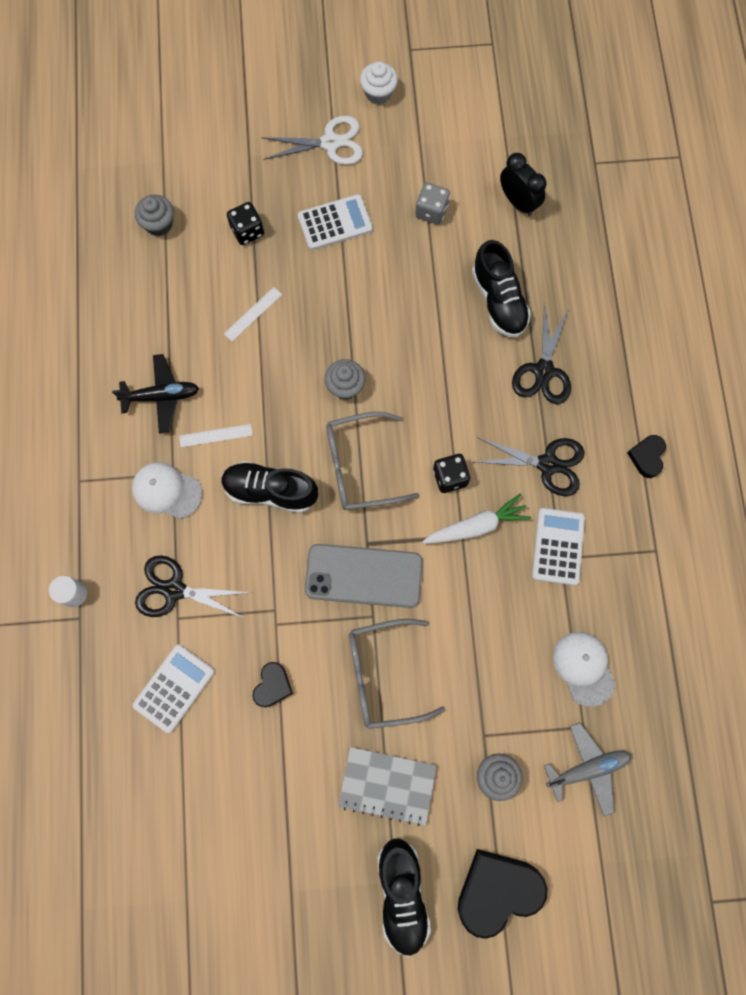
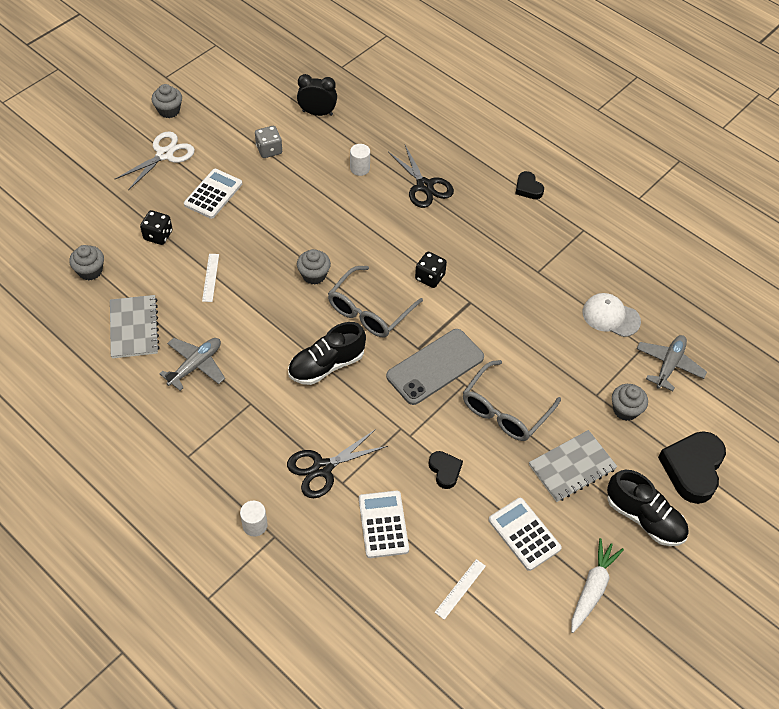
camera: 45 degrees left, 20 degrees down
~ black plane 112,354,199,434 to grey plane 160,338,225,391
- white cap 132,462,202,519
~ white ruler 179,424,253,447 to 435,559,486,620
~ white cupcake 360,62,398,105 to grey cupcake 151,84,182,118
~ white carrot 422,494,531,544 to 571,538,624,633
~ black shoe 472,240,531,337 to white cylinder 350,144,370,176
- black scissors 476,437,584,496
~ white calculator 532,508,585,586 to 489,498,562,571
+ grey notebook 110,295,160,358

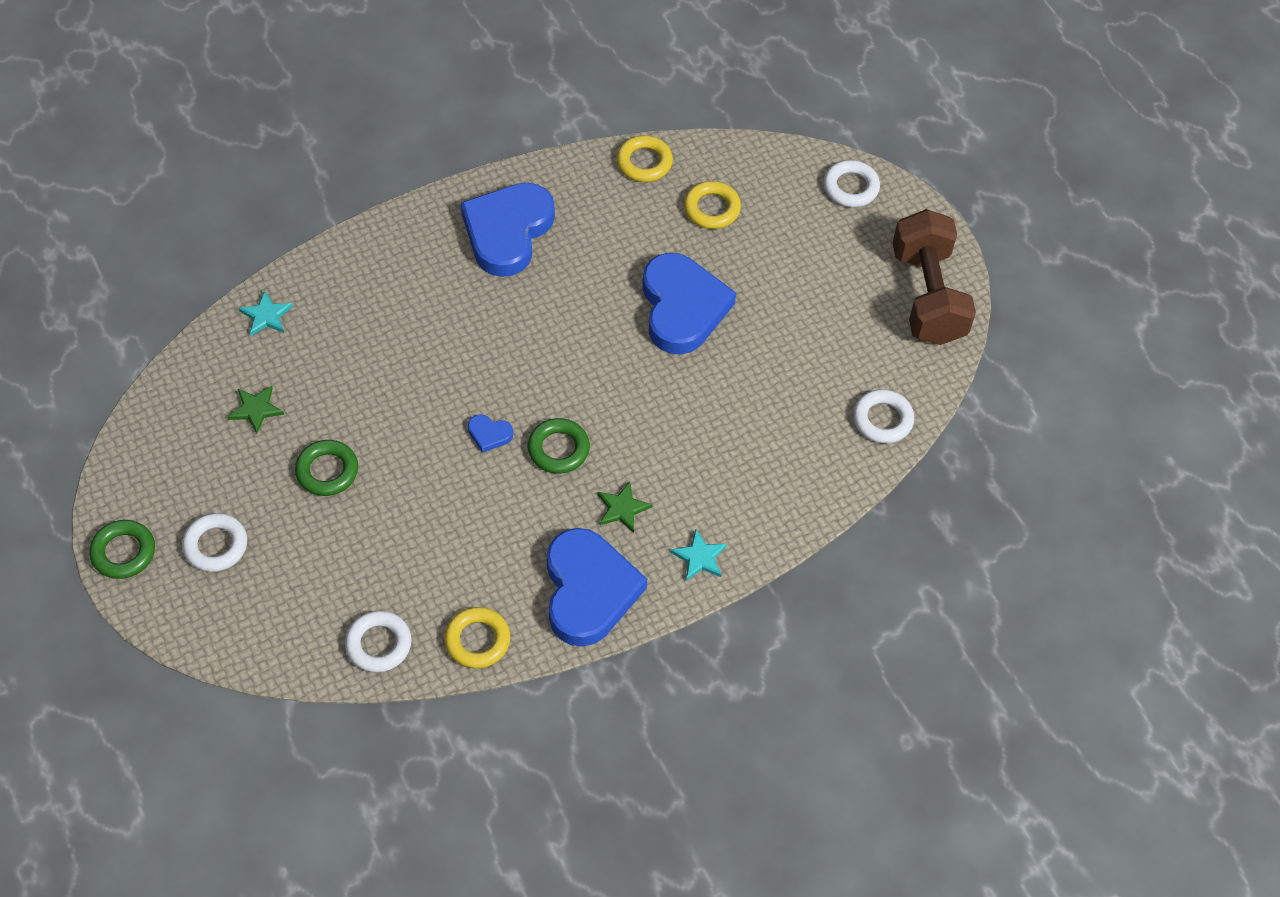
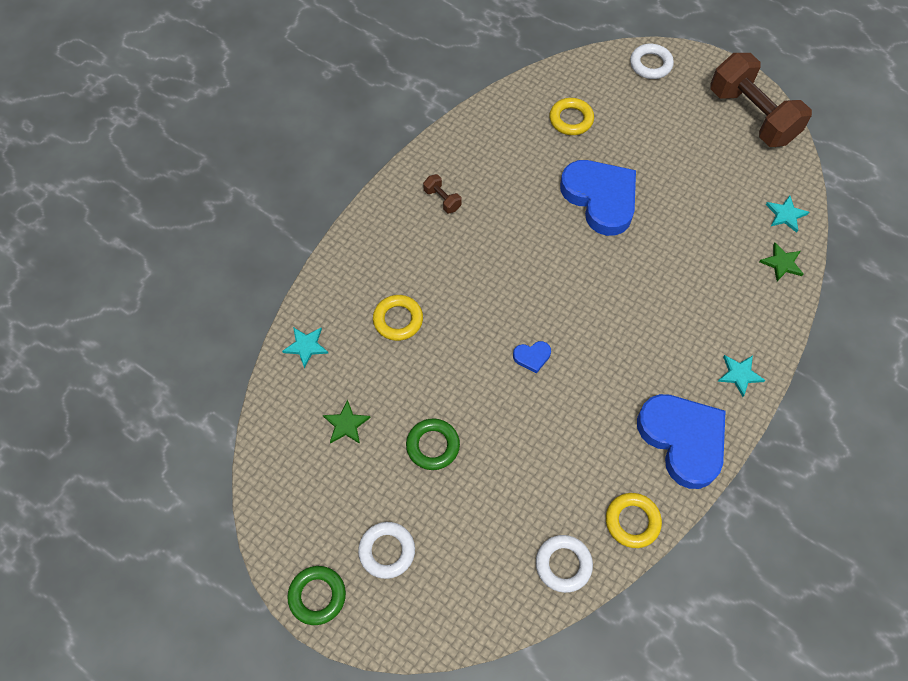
camera: 25 degrees left, 5 degrees up
~ blue heart 461,183,555,277 to brown dumbbell 423,174,462,213
- green ring 528,418,590,474
~ green star 598,481,652,533 to 759,242,803,281
~ yellow ring 616,135,673,182 to 373,295,423,341
~ white ring 853,389,914,444 to turquoise star 766,196,809,233

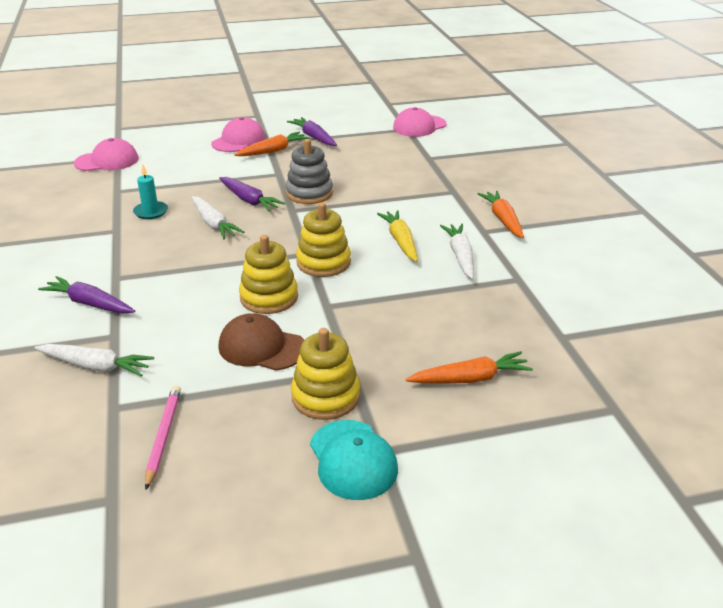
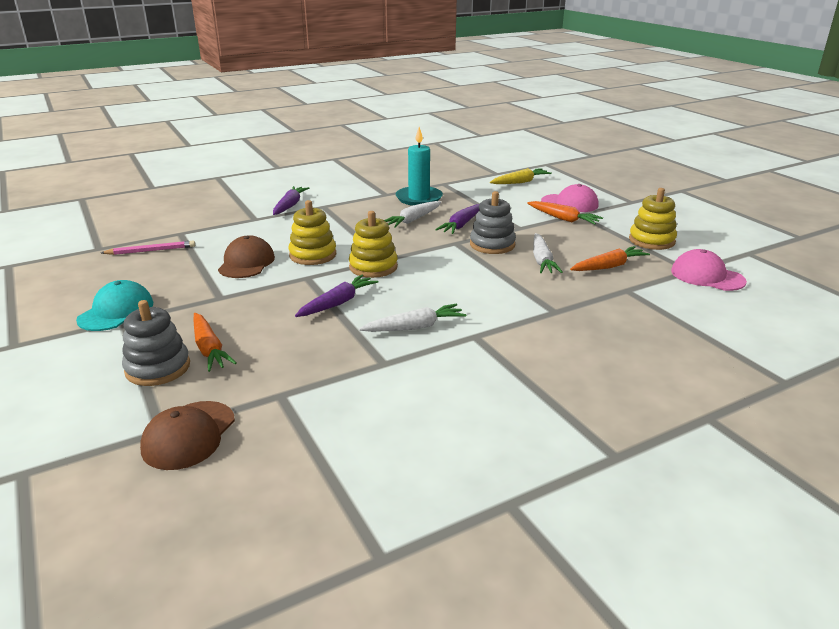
camera: 75 degrees right, 5 degrees down
~ white carrot 35,344,154,377 to 533,233,563,273
- pink cap 74,138,139,171
~ turquoise candle 133,165,168,219 = 396,127,443,206 x1.74
~ purple carrot 287,117,337,146 to 295,275,378,317
~ yellow stacking toy 291,328,360,420 to 629,188,677,250
~ turquoise cap 310,420,398,500 = 76,280,153,331 150 degrees clockwise
~ yellow carrot 377,210,418,262 to 490,168,552,184
~ orange carrot 478,191,524,238 to 570,246,650,271
+ grey stacking toy 122,300,190,386
+ brown cap 140,401,235,470

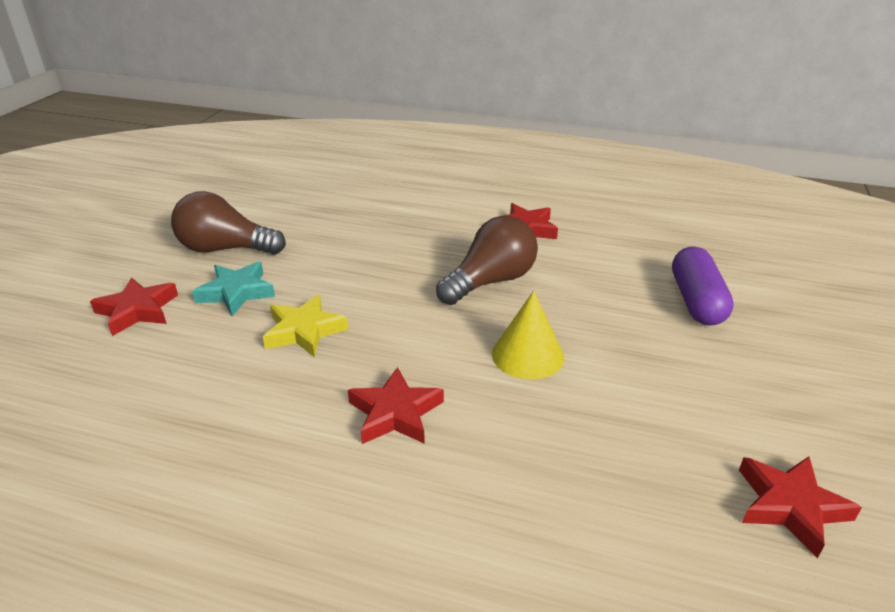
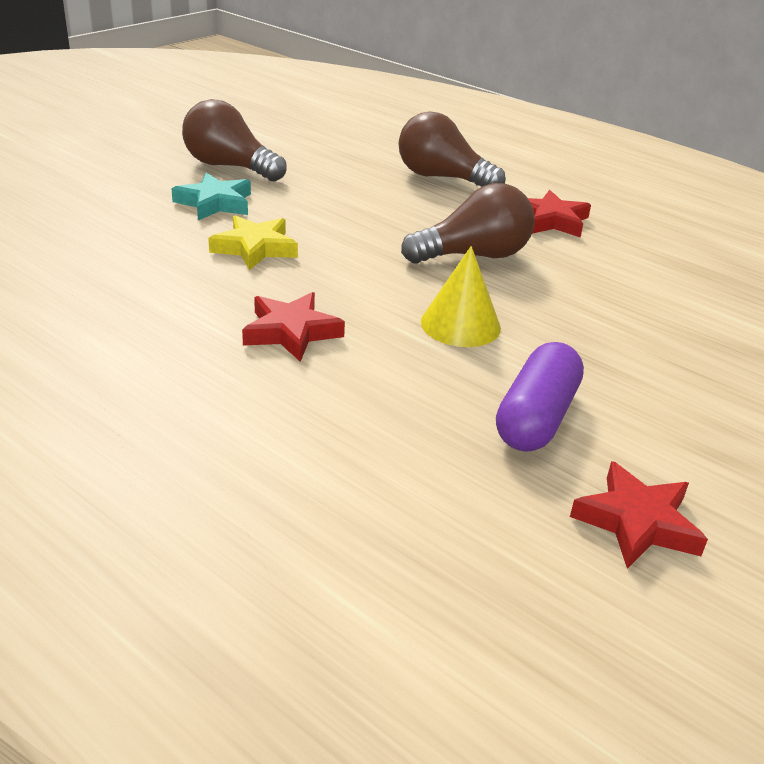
camera: 20 degrees right, 0 degrees up
- red star 90,277,178,336
~ purple capsule 672,247,734,326 to 496,342,584,452
+ brown light bulb 399,111,506,187

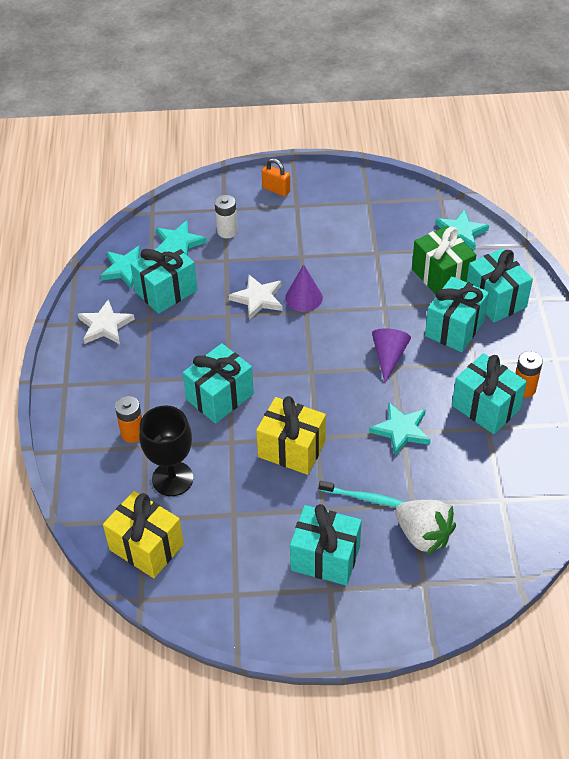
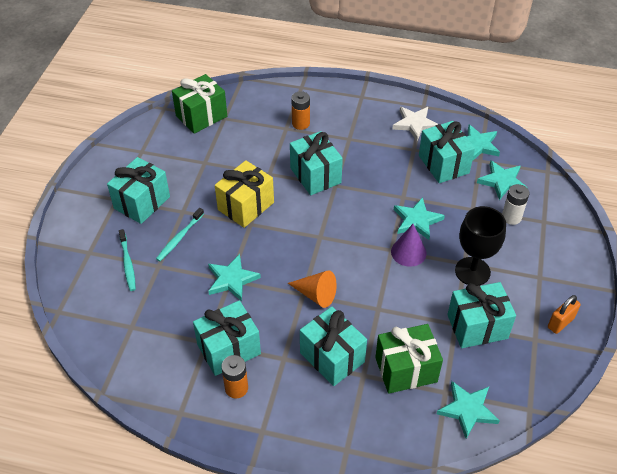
camera: 105 degrees right, 0 degrees up
~ yellow gift 103,491,184,578 to green gift 172,74,227,134
~ black goblet 139,406,193,496 to 455,206,506,286
~ white star 229,275,282,320 to turquoise star 394,197,445,240
~ orange padlock 262,158,290,197 to 548,295,581,334
~ purple cone 372,328,411,382 to orange cone 288,270,337,308
~ white strawberry 395,500,456,555 to turquoise toothbrush 119,229,136,291
~ turquoise gift 467,248,533,322 to 447,282,516,348

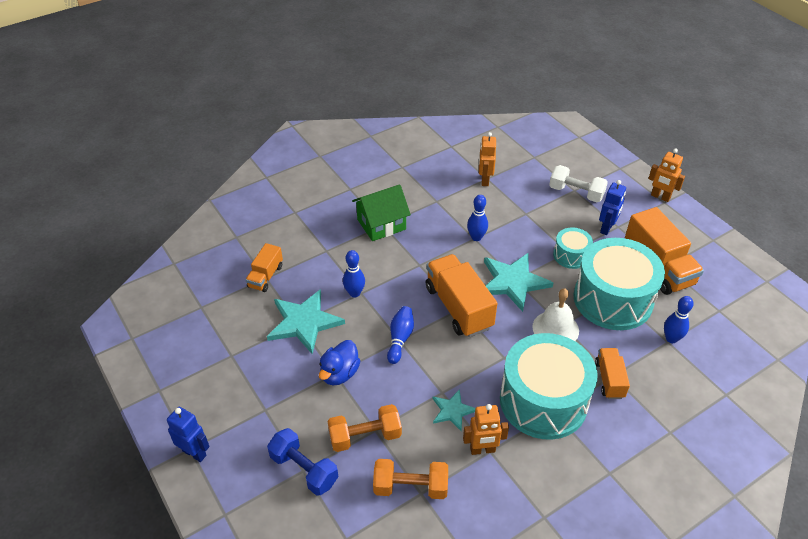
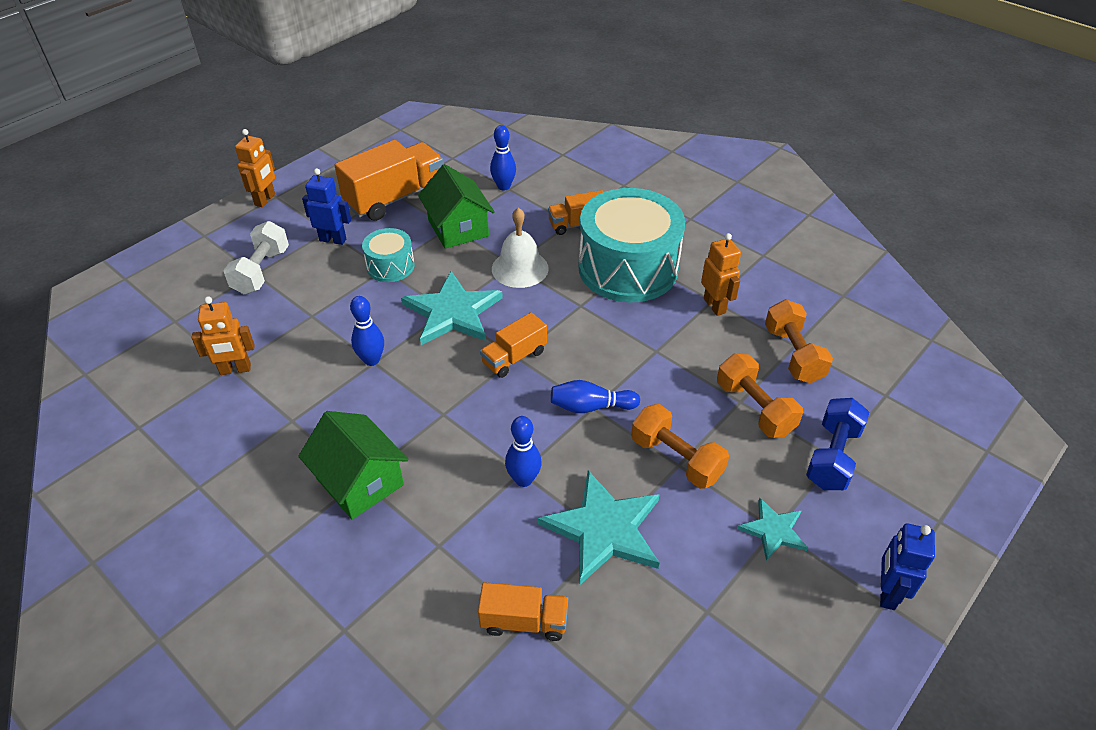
camera: 105 degrees left, 0 degrees up
~ blue duck 319,340,360,385 to orange dumbbell 631,404,729,489
~ orange truck 425,254,497,337 = 480,312,547,378 x0.55
~ turquoise star 433,389,475,431 to 737,498,808,561
~ turquoise drum 574,238,665,330 to green house 418,164,495,249

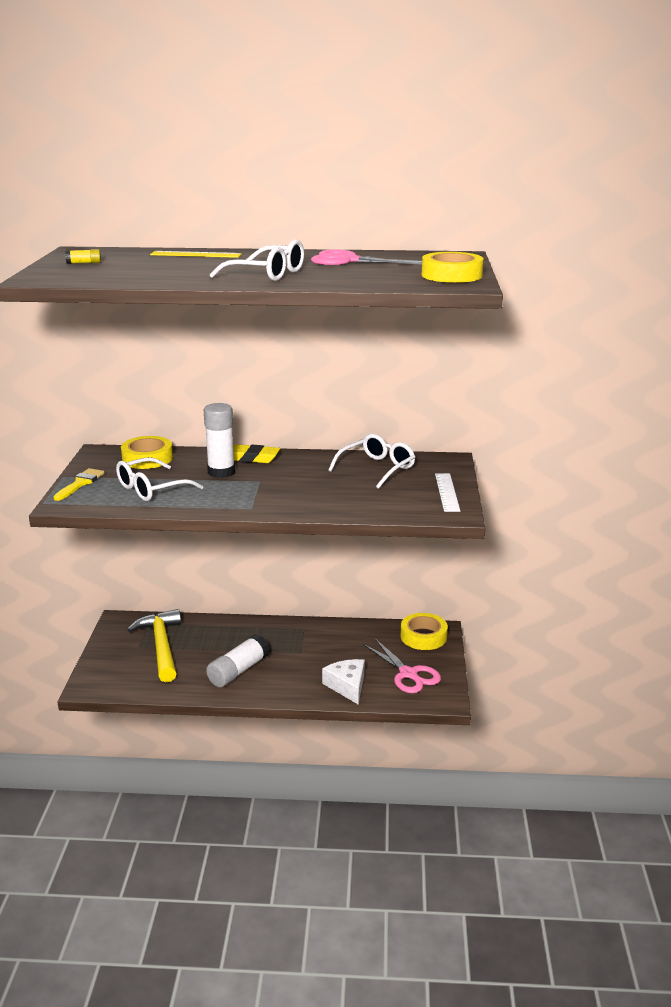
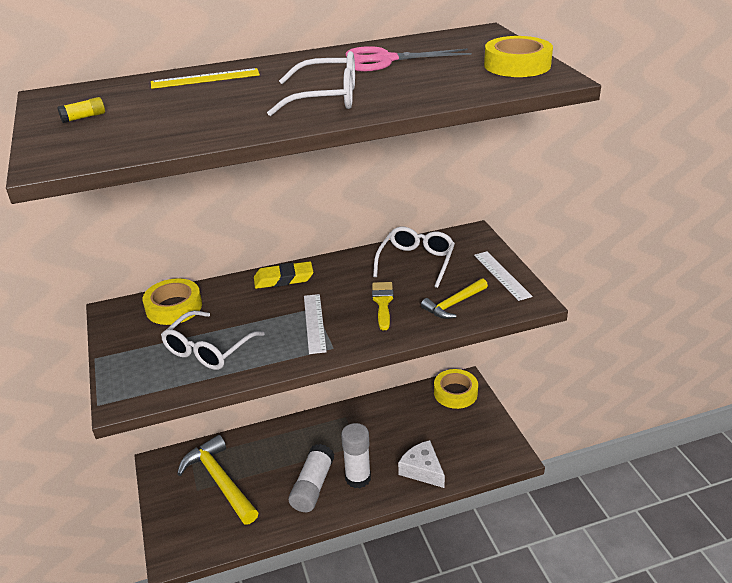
camera: 20 degrees left, 10 degrees up
~ yellow brush 53,468,105,501 to 372,282,394,330
~ white glue stick 204,403,235,478 to 341,423,371,488
- pink scissors 363,639,441,693
+ white ruler 304,294,327,354
+ yellow hammer 421,278,488,319

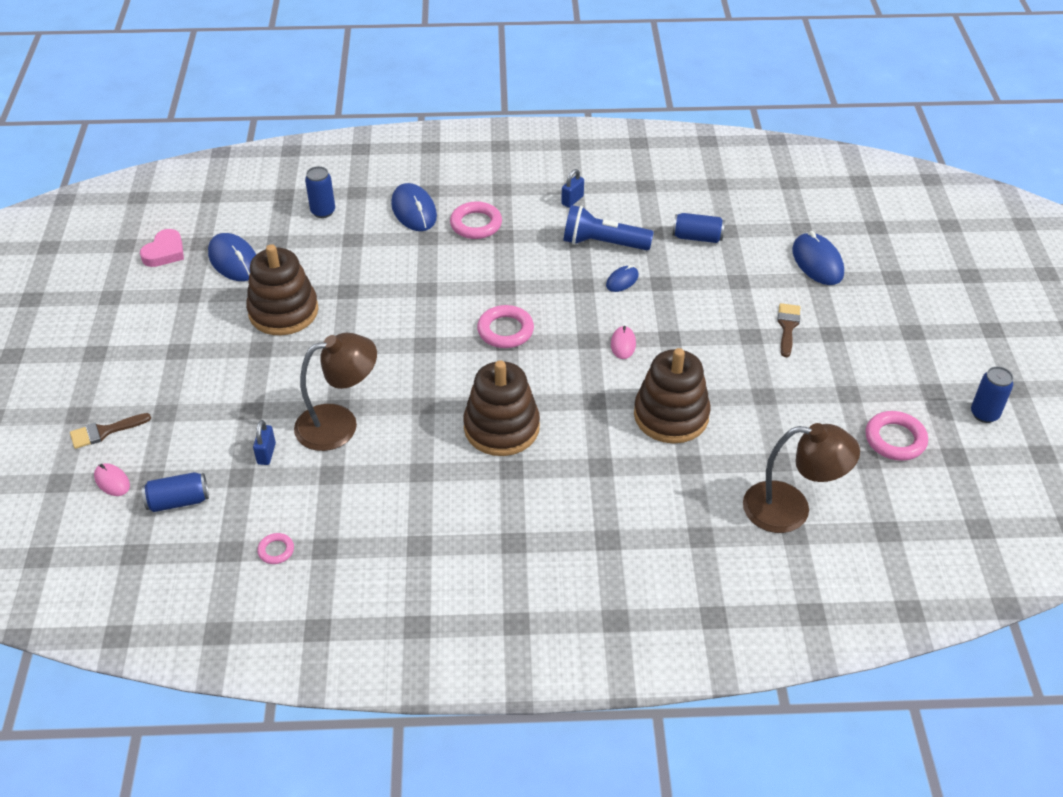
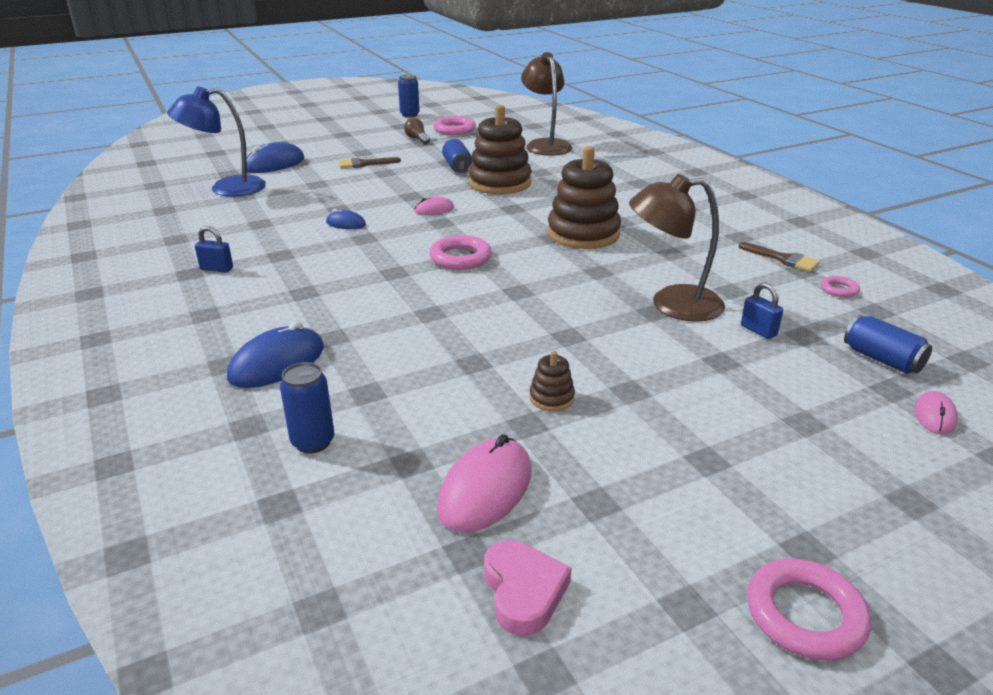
camera: 115 degrees left, 15 degrees down
~ brown brush 70,413,151,449 to 739,242,820,272
~ pink heart 140,229,184,267 = 484,540,571,636 75 degrees clockwise
~ blue mouse 208,233,256,281 to pink mouse 437,434,532,533
~ brown stacking toy 246,244,318,335 = 529,351,575,411 x0.44
~ blue padlock 253,420,276,465 = 741,282,783,339 75 degrees clockwise
~ brown lamp 294,333,377,451 = 629,174,725,322 45 degrees counterclockwise
~ pink ring 450,201,502,239 to 747,558,871,660
- blue flashlight 563,205,654,250
~ blue can 673,213,725,243 to 442,139,472,173
+ blue lamp 167,86,266,197
+ brown light bulb 404,118,430,144

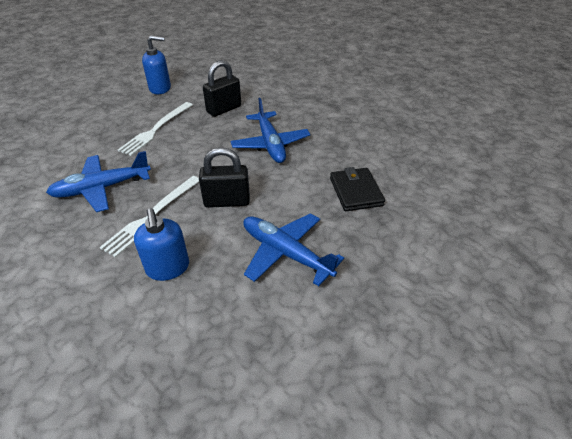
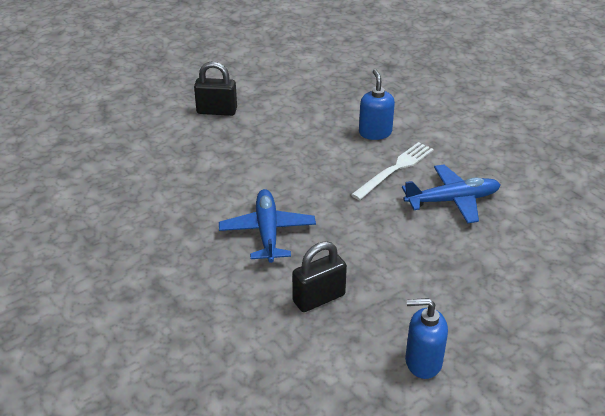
camera: 170 degrees left, 5 degrees down
- white fork 118,102,192,156
~ black padlock 199,147,250,208 to 194,61,237,116
- blue plane 243,213,344,286
- black wallet 330,167,385,211

